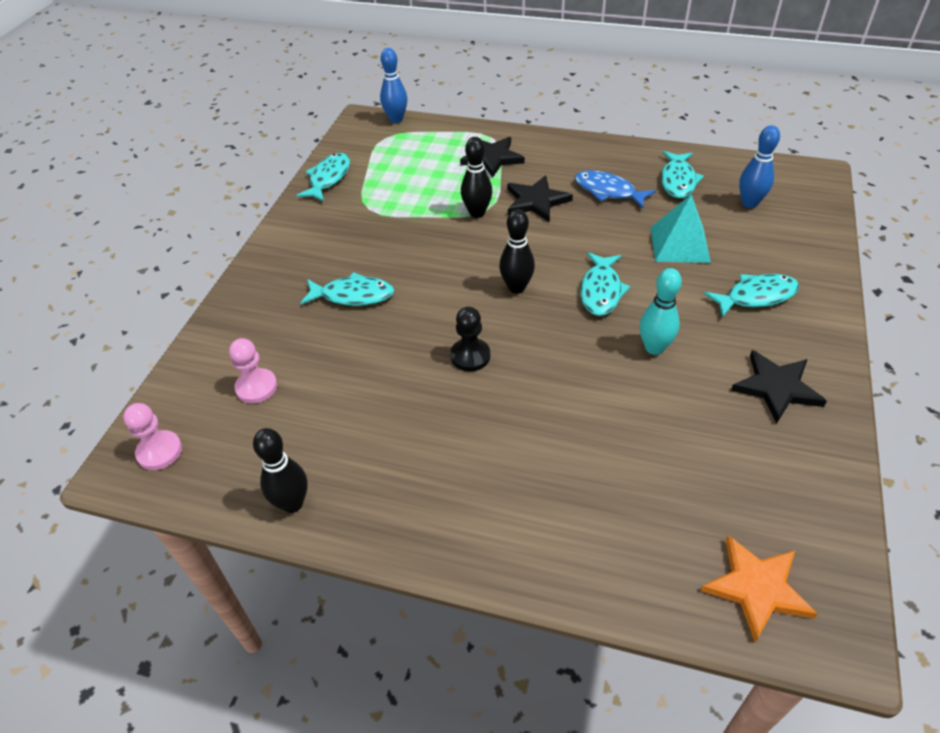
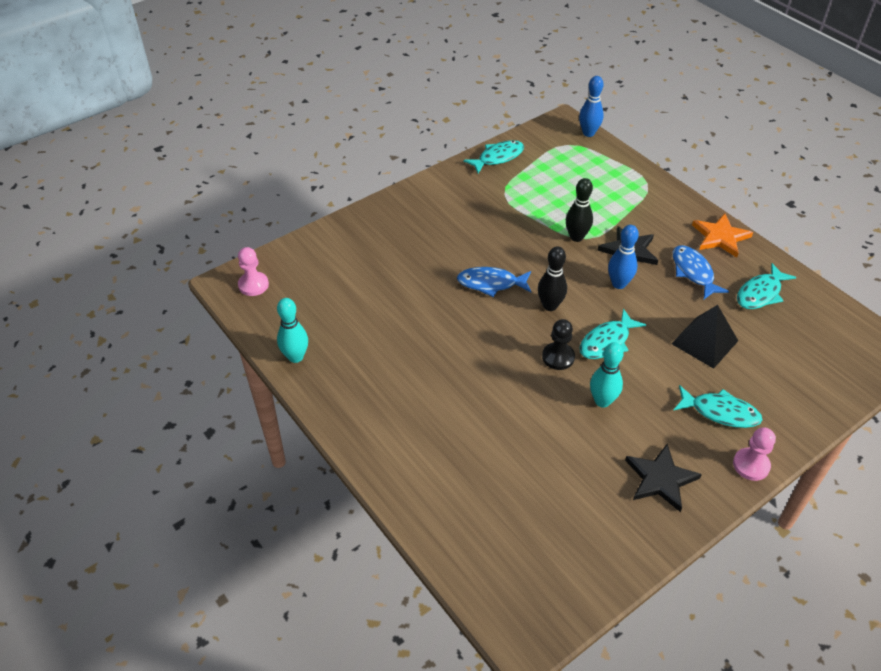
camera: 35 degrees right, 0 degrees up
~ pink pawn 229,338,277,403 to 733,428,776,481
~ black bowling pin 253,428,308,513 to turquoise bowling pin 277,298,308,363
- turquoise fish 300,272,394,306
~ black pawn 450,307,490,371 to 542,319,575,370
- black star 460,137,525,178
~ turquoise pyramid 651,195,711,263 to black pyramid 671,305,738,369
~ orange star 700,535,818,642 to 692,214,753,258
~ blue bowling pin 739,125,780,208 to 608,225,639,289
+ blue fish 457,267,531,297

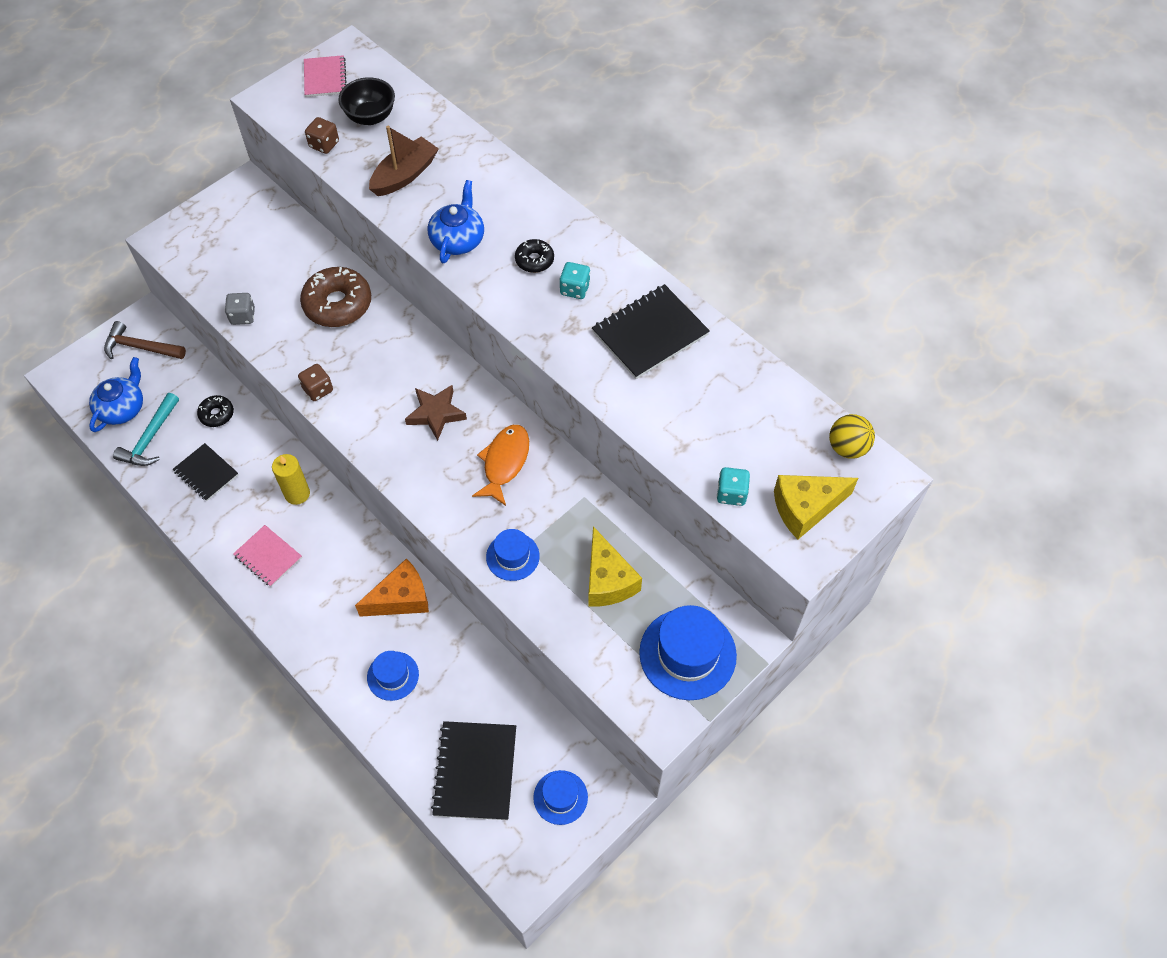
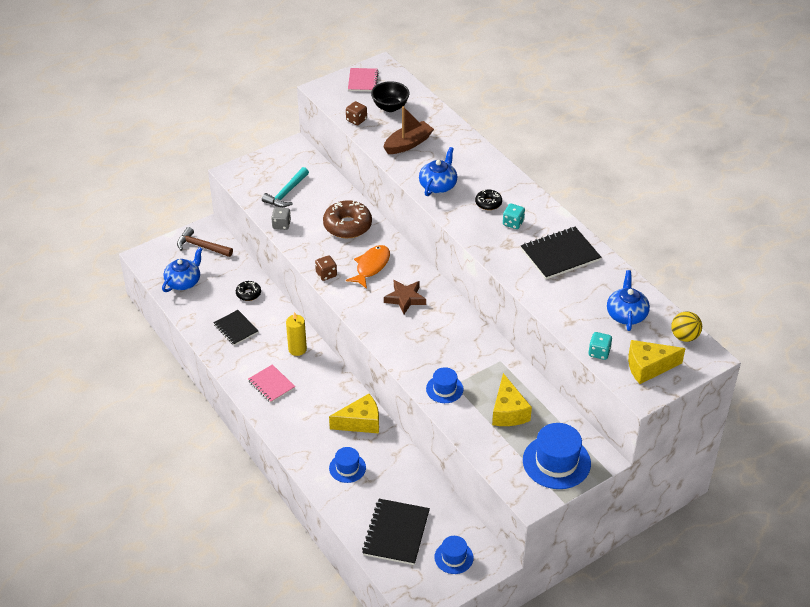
camera: 10 degrees right, 15 degrees down
~ turquoise hammer 113,393,179,466 to 262,167,309,207
~ orange cheese 355,559,429,617 to yellow cheese 329,394,379,433
~ orange fish 472,425,529,506 to 346,245,390,289
+ blue teapot 607,270,650,331

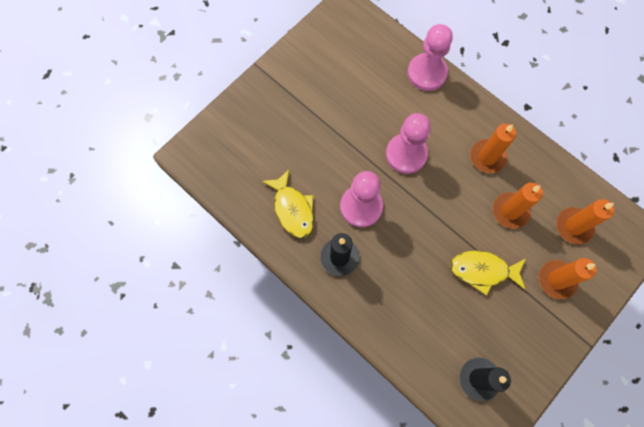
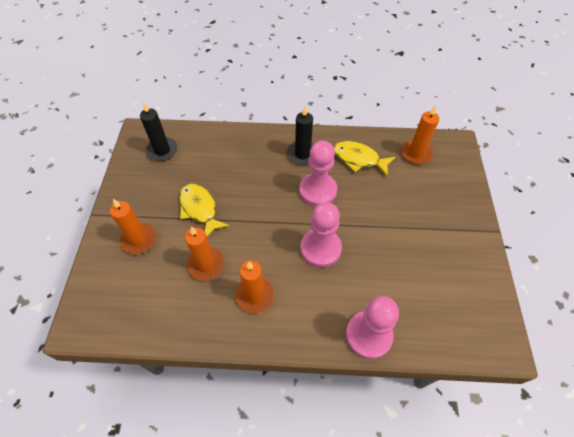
camera: 140 degrees right, 15 degrees down
~ yellow fish 450,251,526,296 = 179,184,230,236 90 degrees counterclockwise
~ orange candle 556,199,614,244 to 401,106,439,164

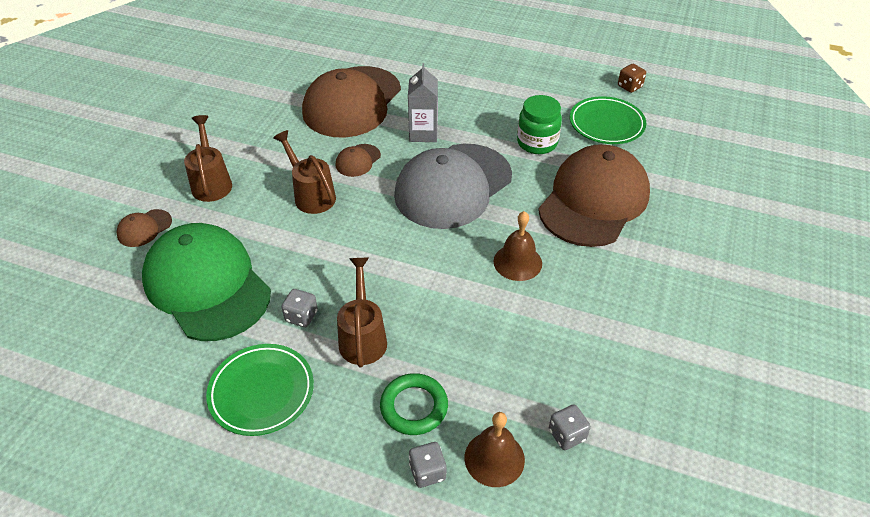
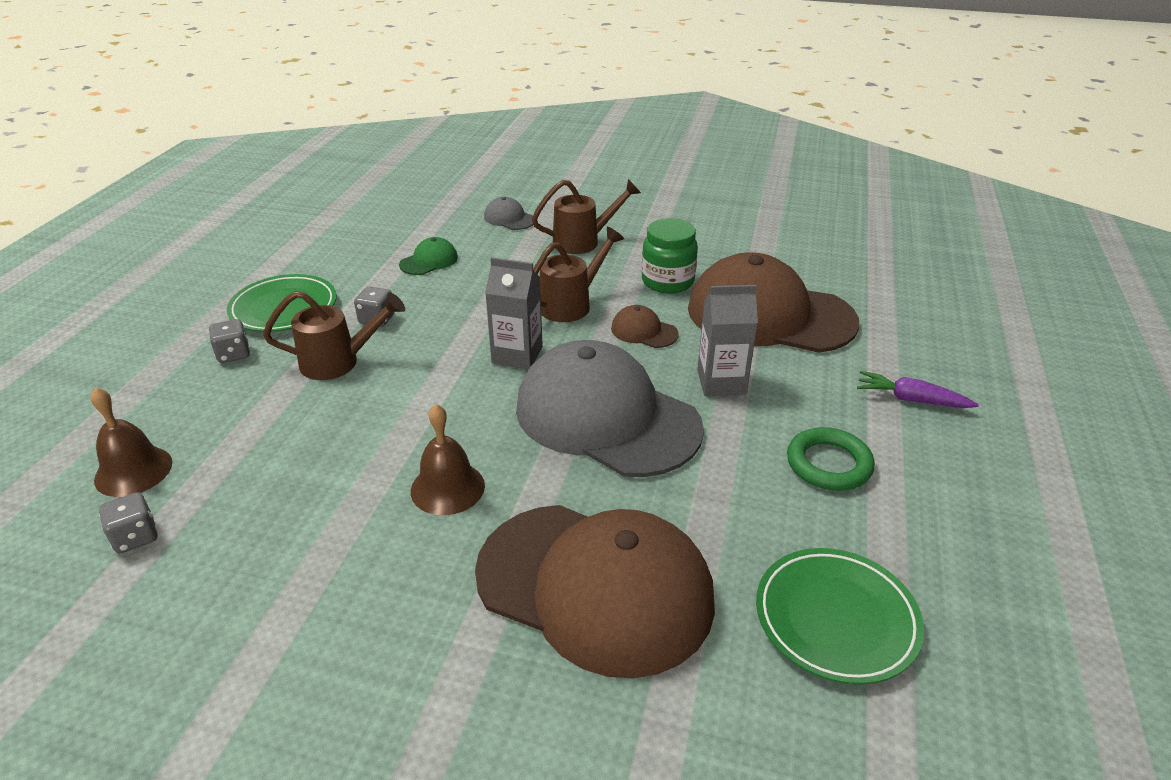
camera: 85 degrees right, 10 degrees down
~ brown cap 116,209,172,247 to grey cap 484,197,533,230
~ green cap 142,223,271,341 = 399,237,458,275 x0.40
~ green ring 380,373,448,435 to 787,427,875,491
~ grey dice 409,442,447,488 to 209,319,250,363
~ green jar 517,95,562,154 to 642,218,698,294
- brown dice 618,64,646,93
+ grey carton 485,257,543,370
+ purple carrot 857,371,979,408

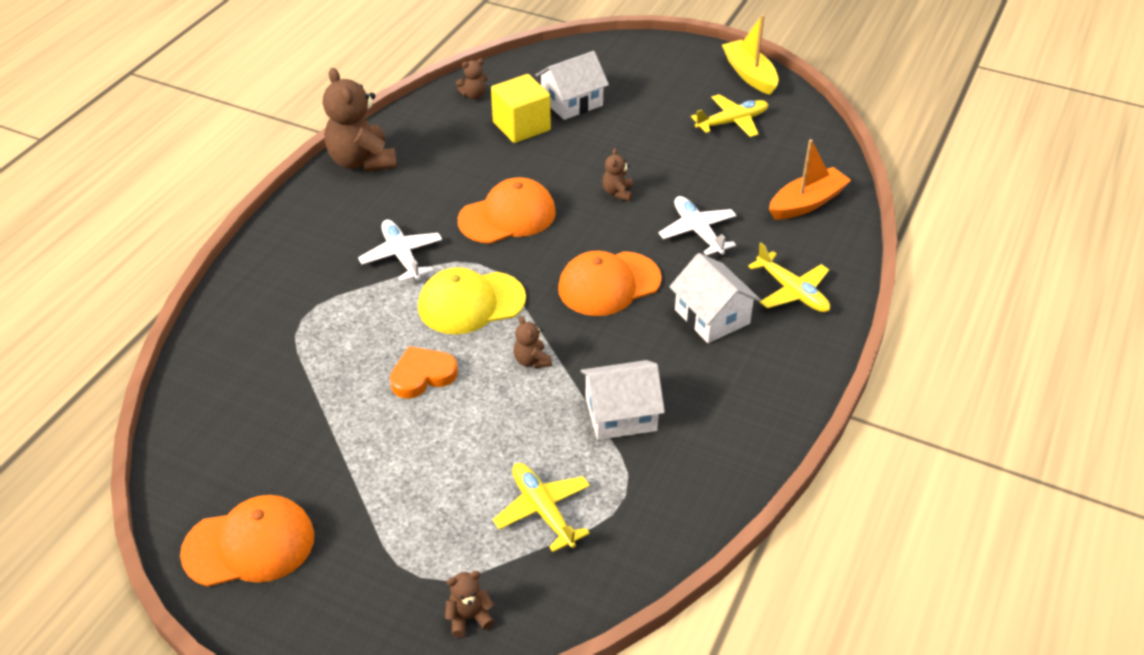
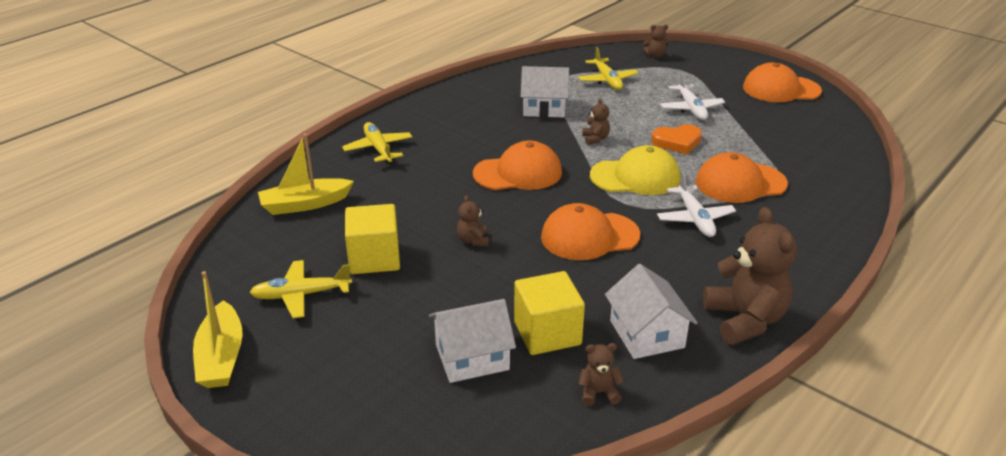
camera: 165 degrees left, 10 degrees down
~ brown teddy bear 602,148,633,201 = 457,195,489,247 150 degrees clockwise
~ white plane 659,196,737,256 to 660,72,725,120
~ white house 669,253,761,343 to 605,264,698,359
~ orange boat 769,139,851,220 to yellow boat 258,134,354,215
+ yellow cube 345,204,400,274
+ orange cap 696,152,788,203

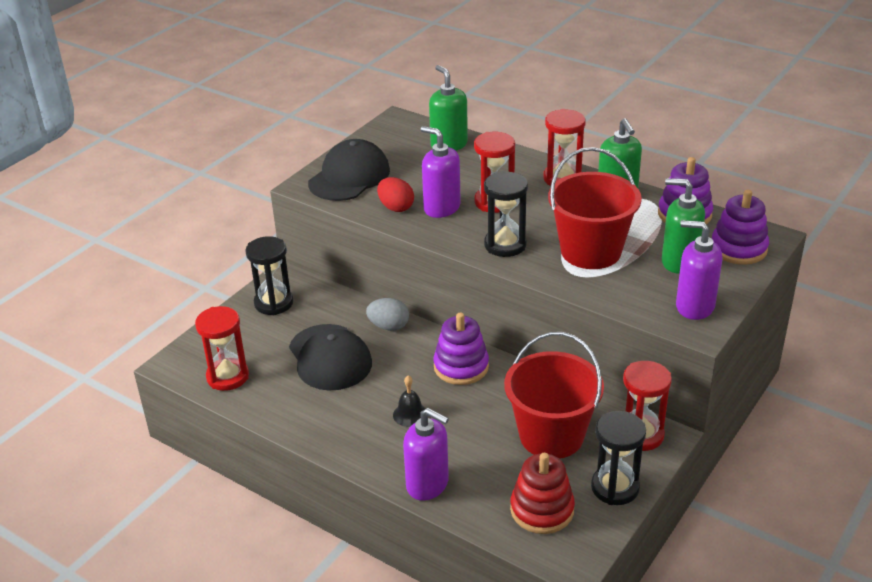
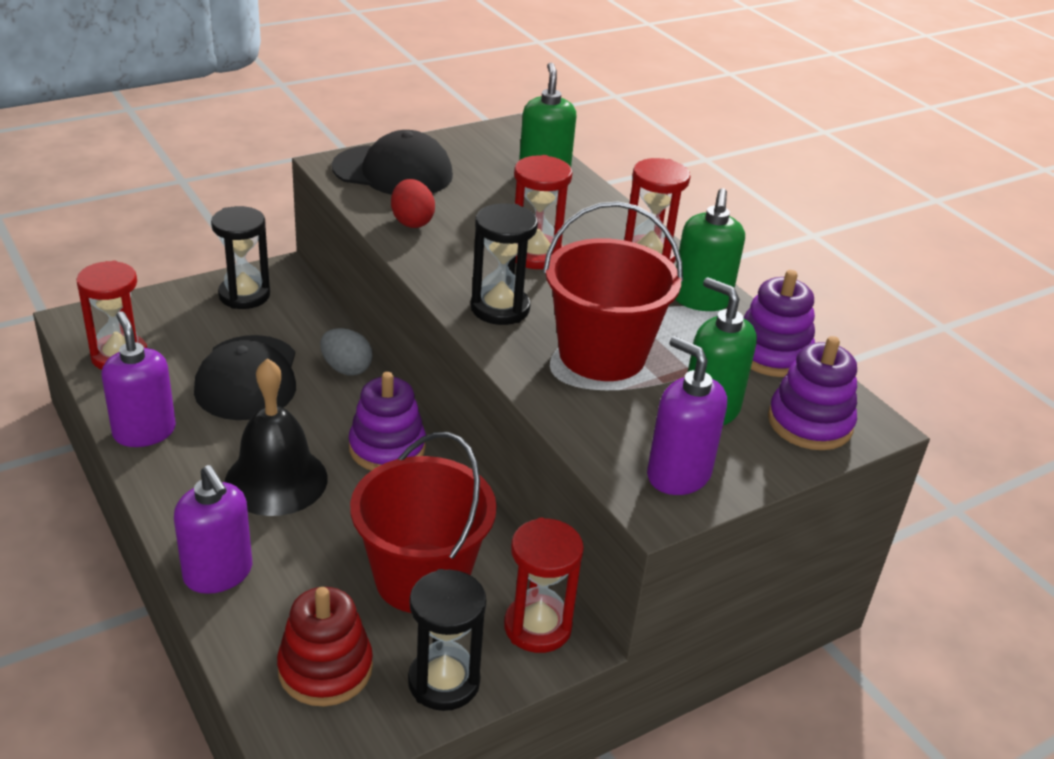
camera: 20 degrees right, 0 degrees up
~ black cap 308,139,390,201 = 332,130,453,195 45 degrees clockwise
~ black bell 393,376,426,427 = 225,358,328,516 x2.11
~ purple soap dispenser 421,126,461,218 to 101,311,176,447

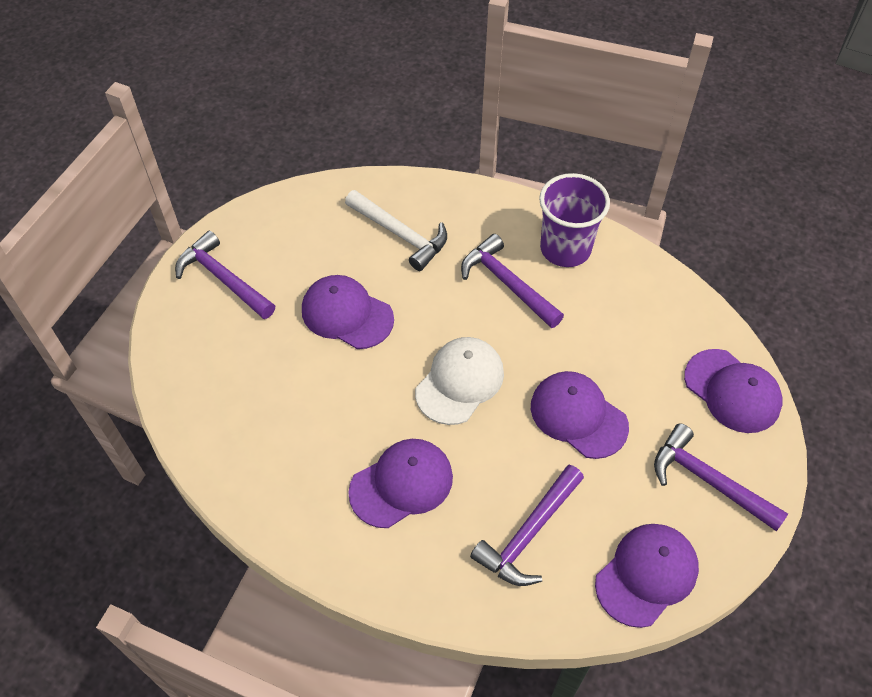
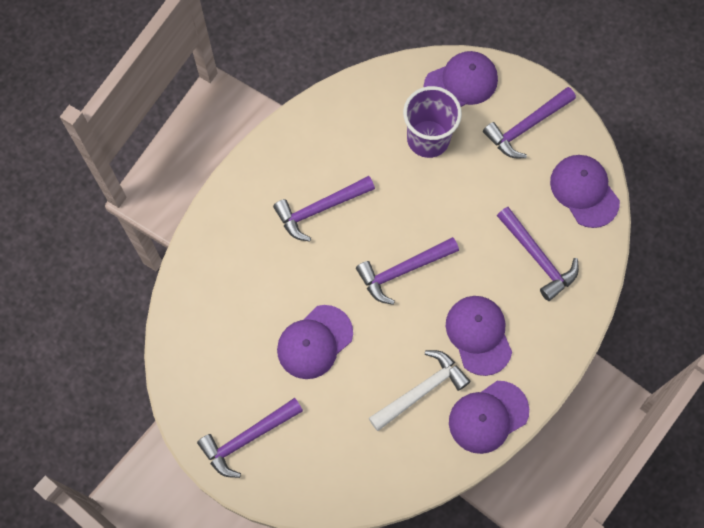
camera: 75 degrees left, 15 degrees up
~ white hammer 345,190,447,271 to 369,350,471,431
~ white cap 415,337,504,425 to purple hammer 356,237,459,305
~ purple cap 531,371,629,459 to 449,381,529,454
~ purple cup 539,173,610,267 to 403,86,462,158

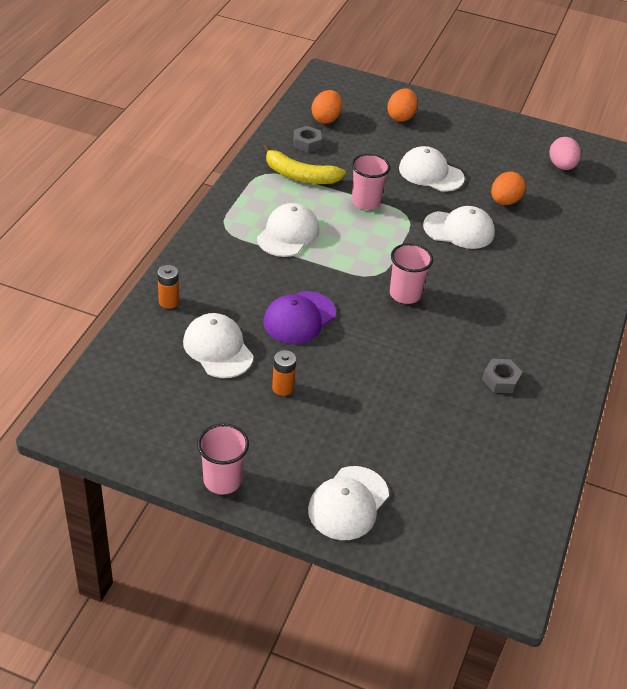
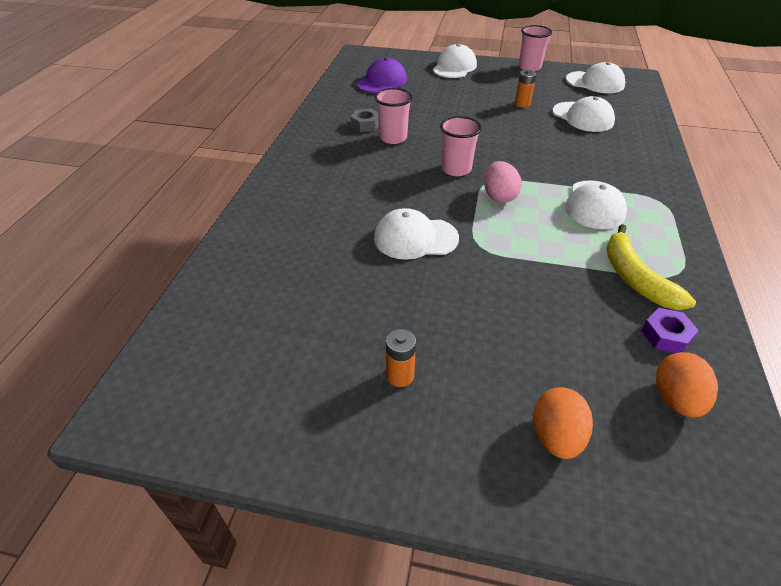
camera: 175 degrees right, 0 degrees up
~ orange battery 157,265,179,309 to 386,329,416,387
~ yellow banana 263,144,346,184 = 606,224,696,310 120 degrees counterclockwise
~ purple cap 263,291,336,344 to 357,58,407,93
~ grey nut 293,126,322,153 to purple nut 641,308,699,353
~ pink cup 352,154,390,210 to 375,88,412,144
~ white cap 399,146,465,192 to 566,62,625,93
- orange egg 491,172,526,205
~ pink egg 549,137,581,170 to 484,161,522,203

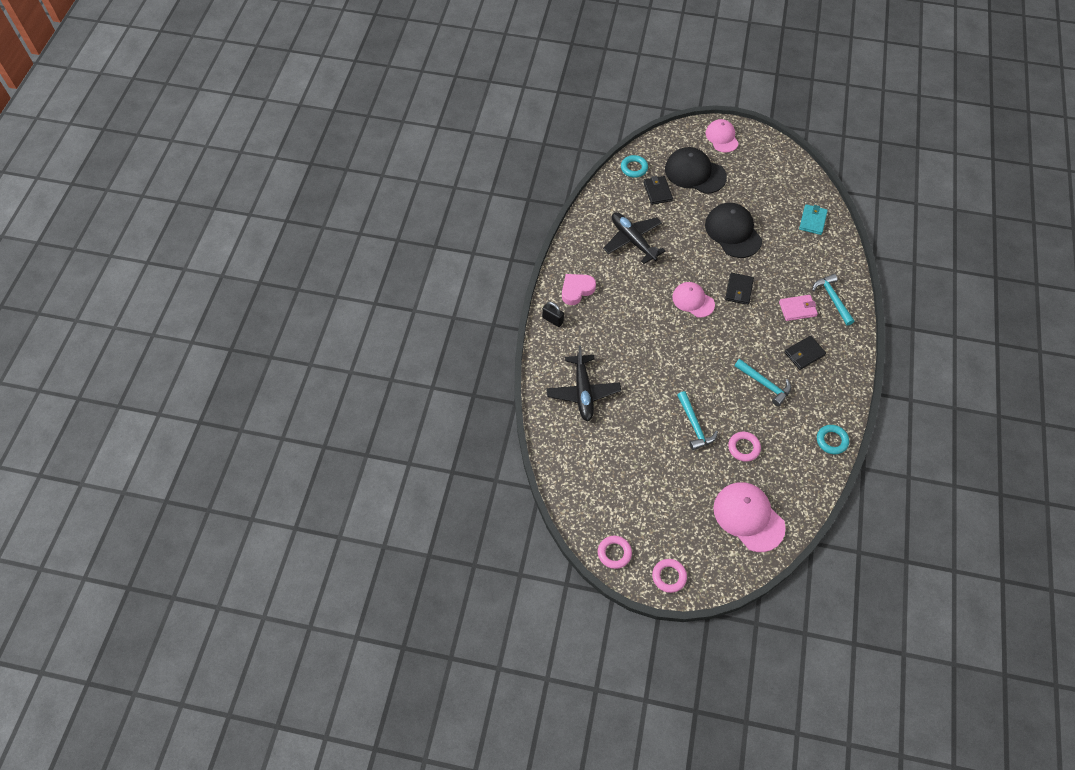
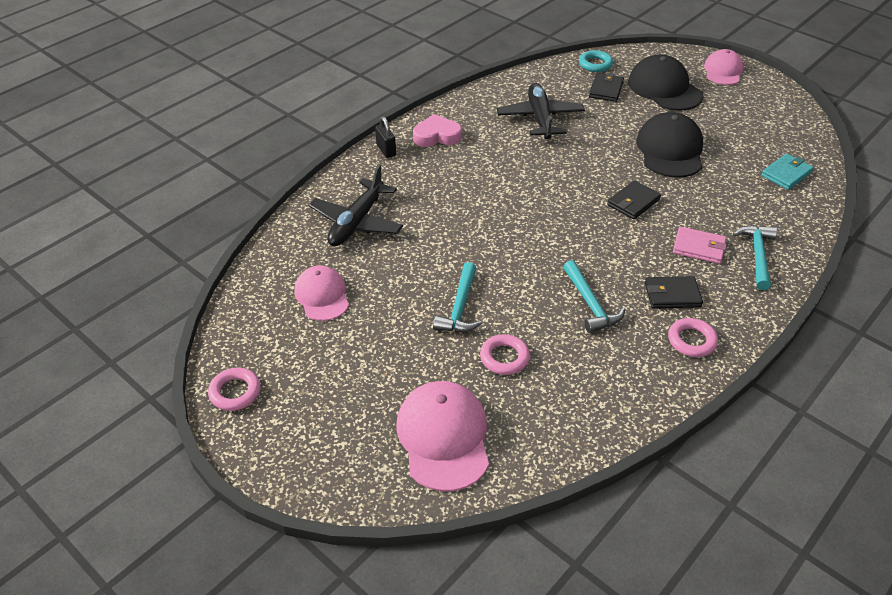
camera: 30 degrees right, 15 degrees down
~ pink ring 652,559,687,593 to 668,318,718,357
~ pink cap 672,282,715,318 to 294,265,349,321
- turquoise ring 817,425,849,454

